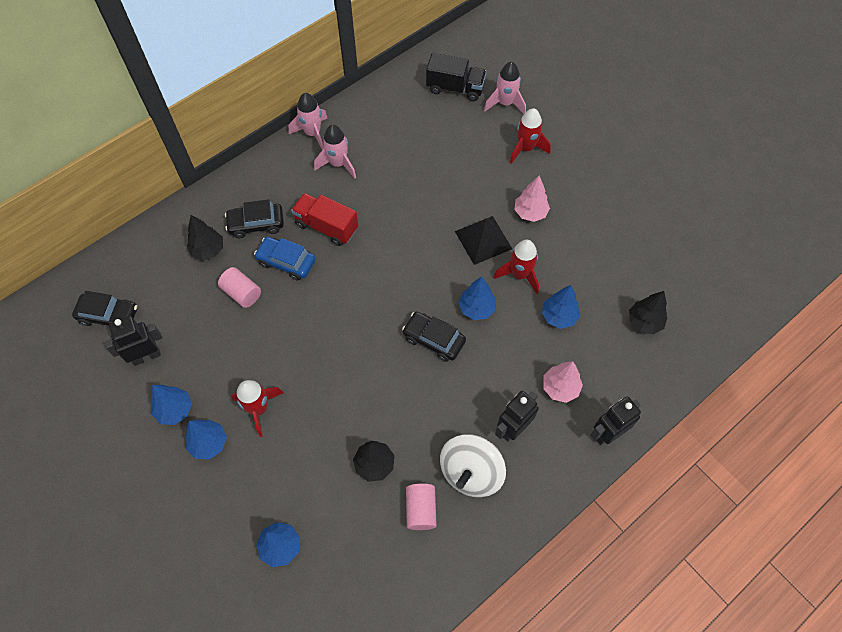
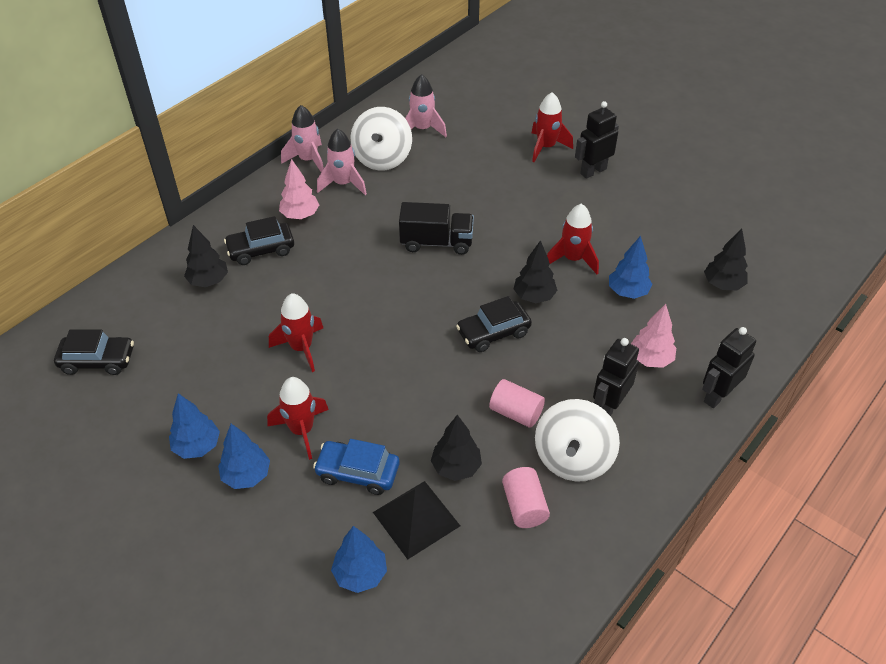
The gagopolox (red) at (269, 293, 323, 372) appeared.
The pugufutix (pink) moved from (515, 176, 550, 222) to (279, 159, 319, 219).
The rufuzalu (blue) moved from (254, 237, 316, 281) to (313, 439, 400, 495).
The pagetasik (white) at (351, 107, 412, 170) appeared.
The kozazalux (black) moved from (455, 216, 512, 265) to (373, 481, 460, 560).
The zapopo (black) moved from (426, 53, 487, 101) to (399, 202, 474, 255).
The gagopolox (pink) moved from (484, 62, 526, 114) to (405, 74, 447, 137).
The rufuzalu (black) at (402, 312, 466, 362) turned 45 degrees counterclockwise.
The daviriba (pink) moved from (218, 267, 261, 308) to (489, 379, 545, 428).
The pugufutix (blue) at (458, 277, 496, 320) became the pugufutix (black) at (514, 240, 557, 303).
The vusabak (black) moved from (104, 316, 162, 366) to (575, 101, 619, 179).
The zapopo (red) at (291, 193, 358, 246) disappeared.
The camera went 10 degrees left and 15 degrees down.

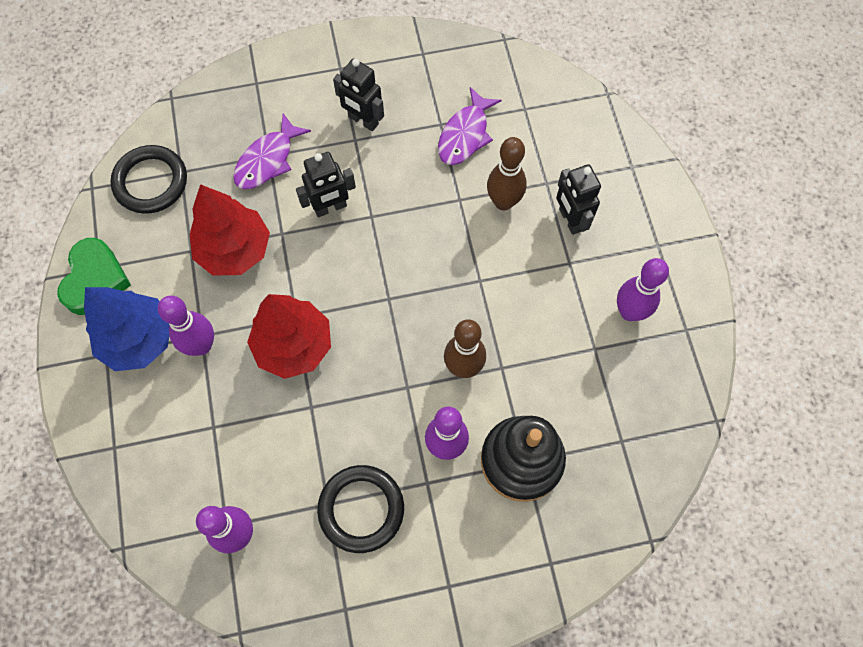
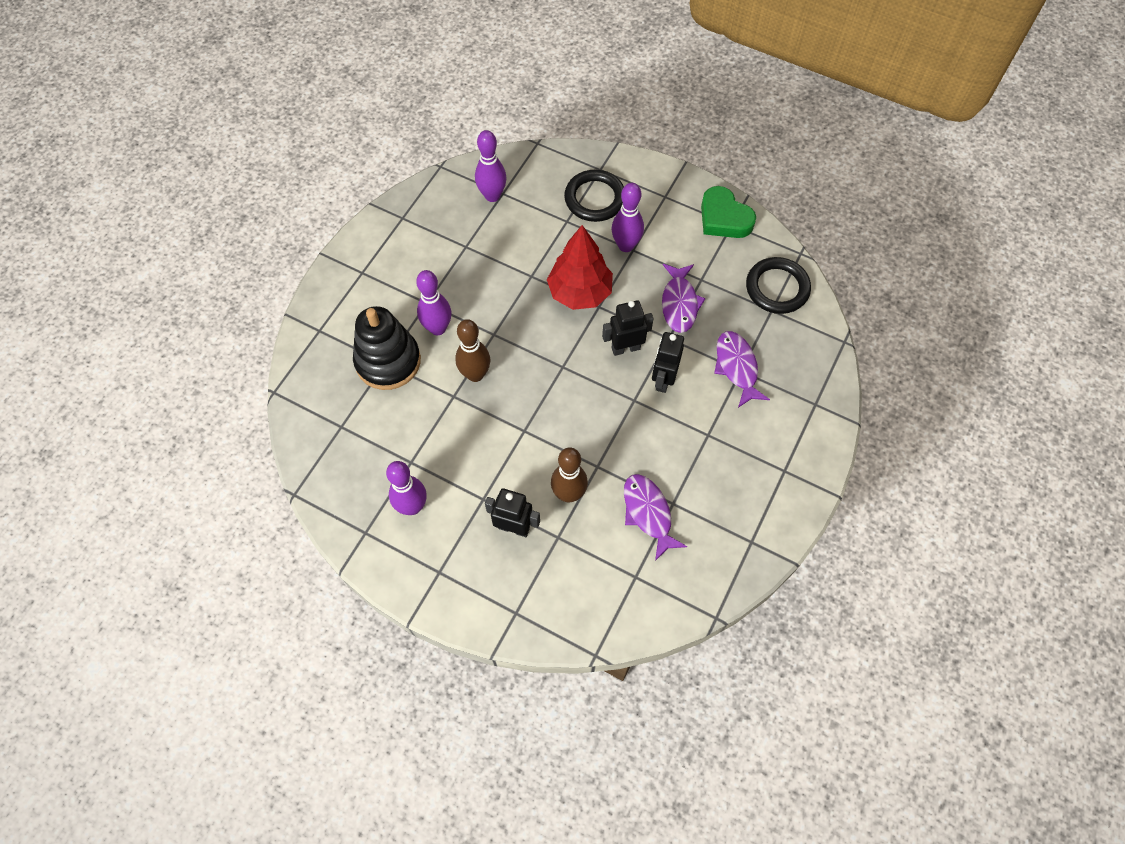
The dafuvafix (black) moved from (317, 465, 404, 553) to (564, 170, 624, 222).
The vusabak (black) moved from (333, 59, 384, 131) to (602, 300, 654, 356).
The pugufutix (red) at (189, 184, 270, 276) was replaced by the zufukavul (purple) at (662, 264, 706, 333).
The pugufutix (blue) at (84, 287, 169, 371) disappeared.
The camera went 130 degrees right and 5 degrees down.

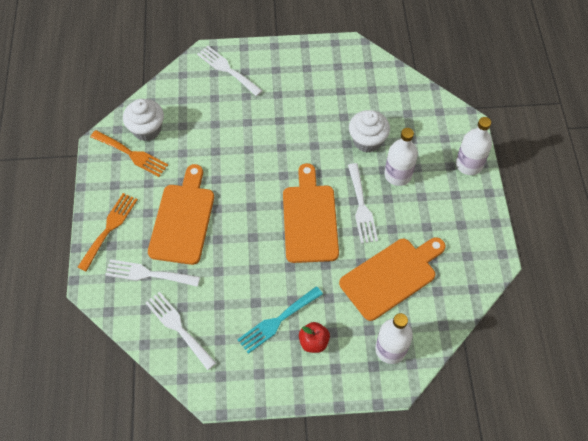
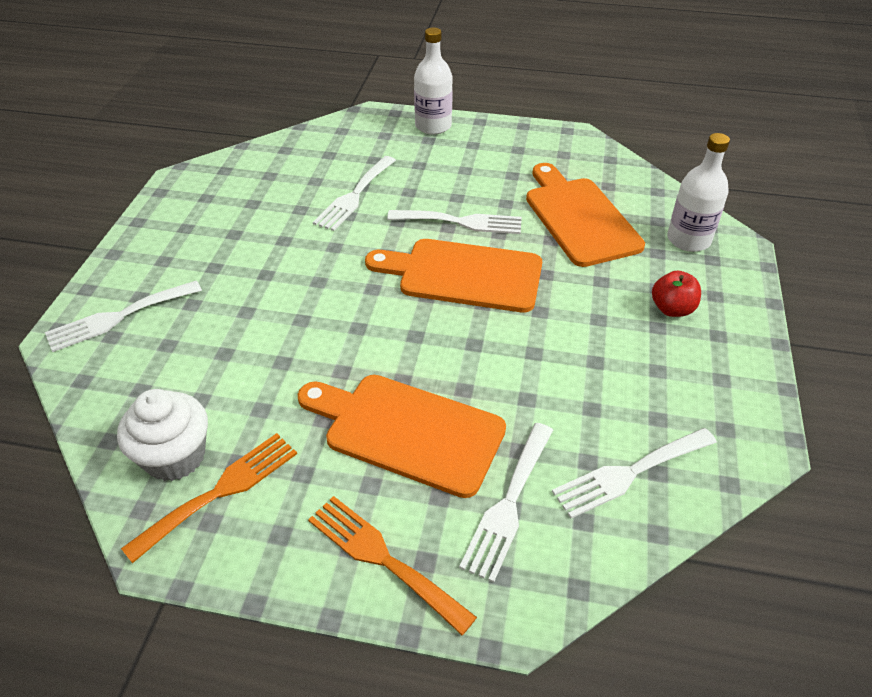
The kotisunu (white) at (349, 110, 390, 153) was replaced by the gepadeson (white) at (313, 156, 396, 231).
The gepadeson (turquoise) at (237, 286, 323, 354) disappeared.
The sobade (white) at (384, 128, 418, 186) disappeared.
The camera went 75 degrees left and 15 degrees down.

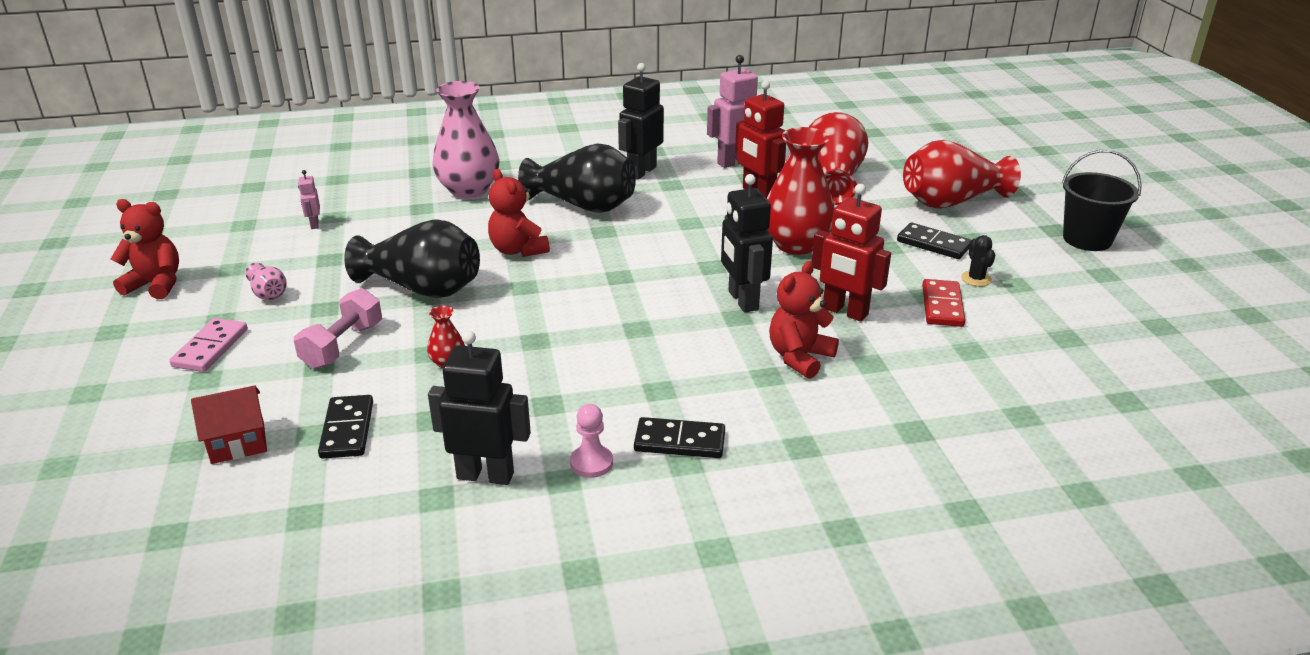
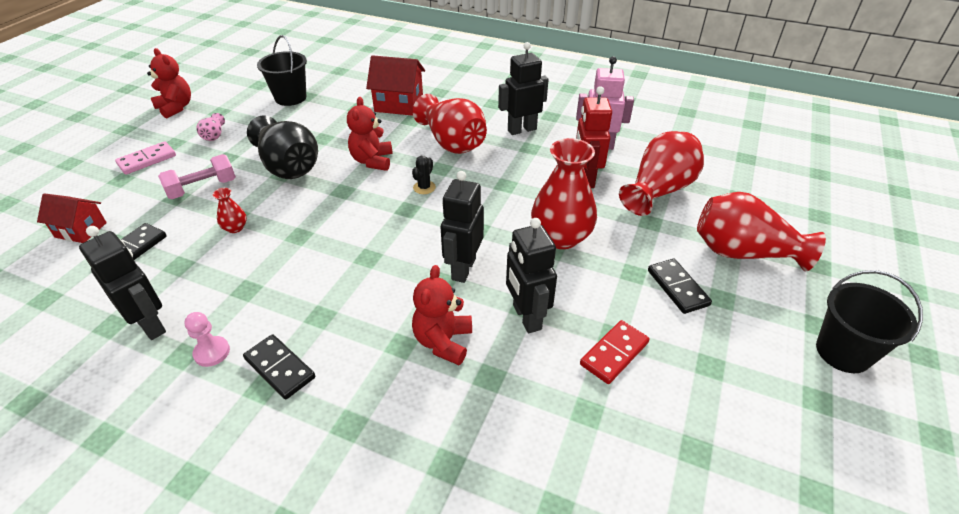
The vusabak (pink) at (298, 170, 320, 229) was replaced by the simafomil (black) at (257, 35, 307, 106).
The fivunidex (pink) at (432, 81, 499, 198) was replaced by the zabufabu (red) at (366, 55, 425, 116).
The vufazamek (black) moved from (961, 235, 995, 287) to (412, 156, 436, 194).
The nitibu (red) at (769, 261, 839, 379) turned 60 degrees counterclockwise.
The fivunidex (black) at (518, 143, 636, 213) became the fivunidex (red) at (413, 94, 487, 154).
The vusabak (red) at (812, 184, 891, 321) became the vusabak (black) at (506, 218, 557, 333).
The camera went 35 degrees right and 10 degrees up.

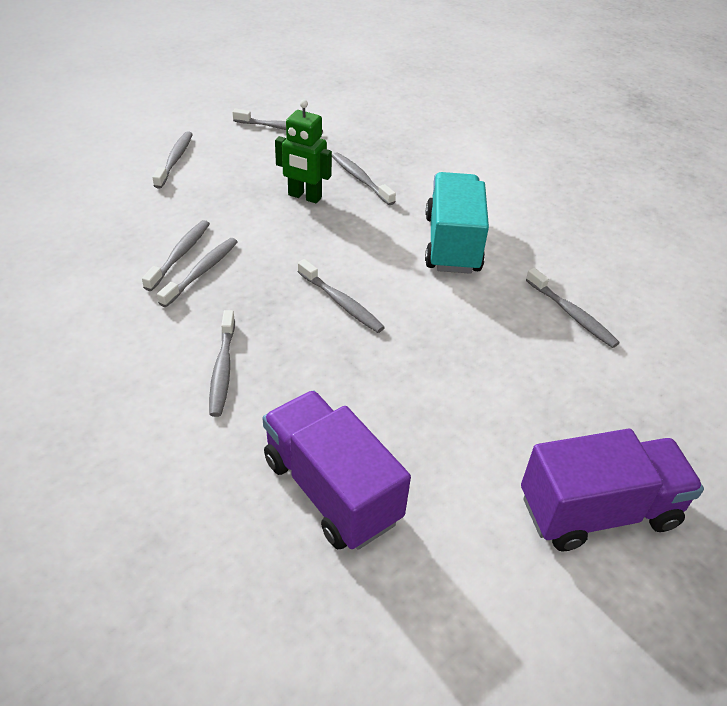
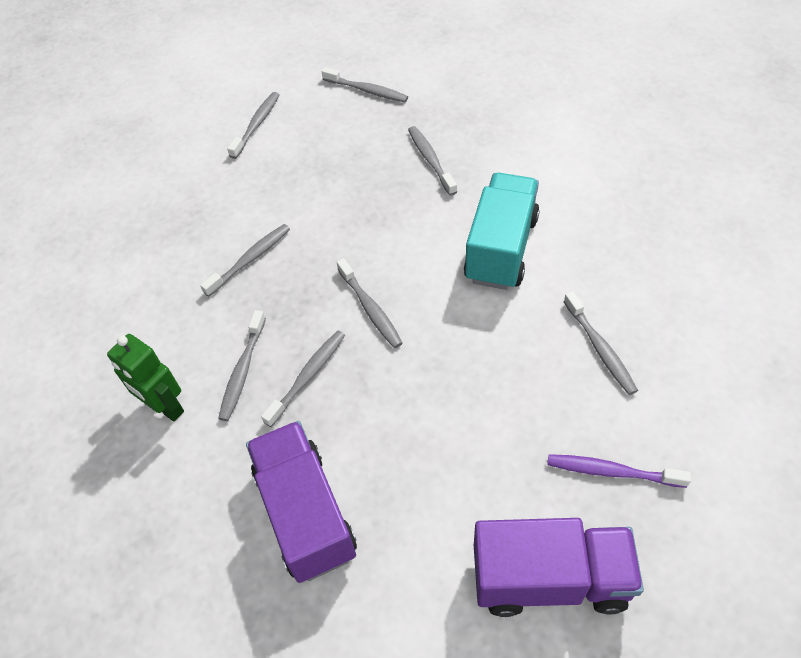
The vusabak (green) moved from (275, 99, 332, 204) to (107, 334, 184, 421).
The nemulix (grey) moved from (142, 220, 210, 291) to (261, 331, 345, 427).
The nemulix (purple) at (547, 454, 691, 488) appeared.
The camera went 20 degrees right and 10 degrees up.

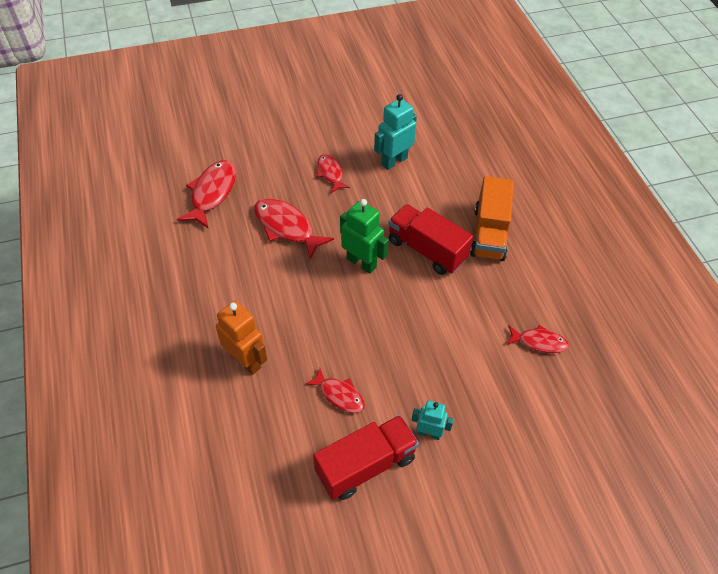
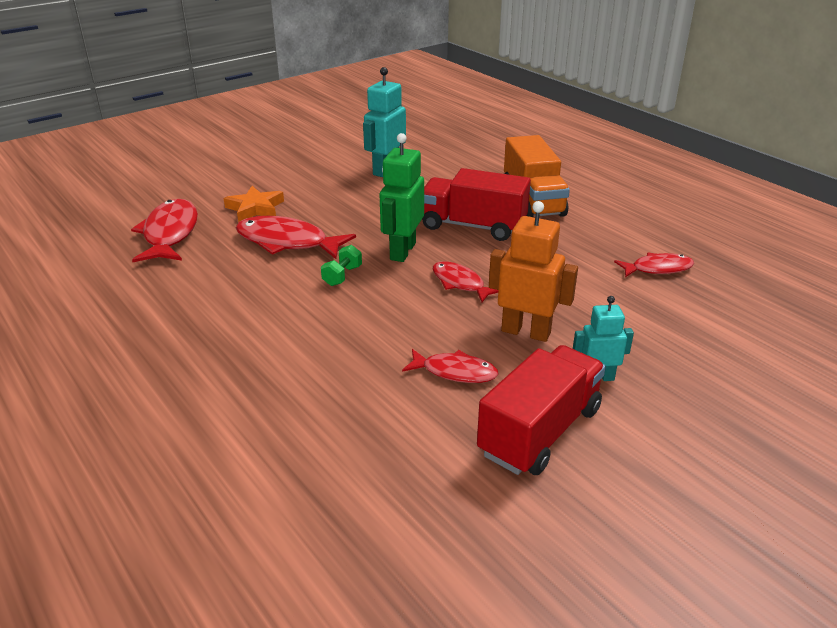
The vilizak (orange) at (224, 186, 284, 223) appeared.
The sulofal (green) at (321, 245, 362, 286) appeared.
The vusabak (green) at (340, 199, 389, 274) turned 90 degrees counterclockwise.
The zufukavul (red) moved from (317, 154, 350, 193) to (433, 261, 498, 303).
The vusabak (orange) moved from (216, 301, 267, 375) to (489, 201, 578, 342).
The camera went 20 degrees left and 20 degrees down.

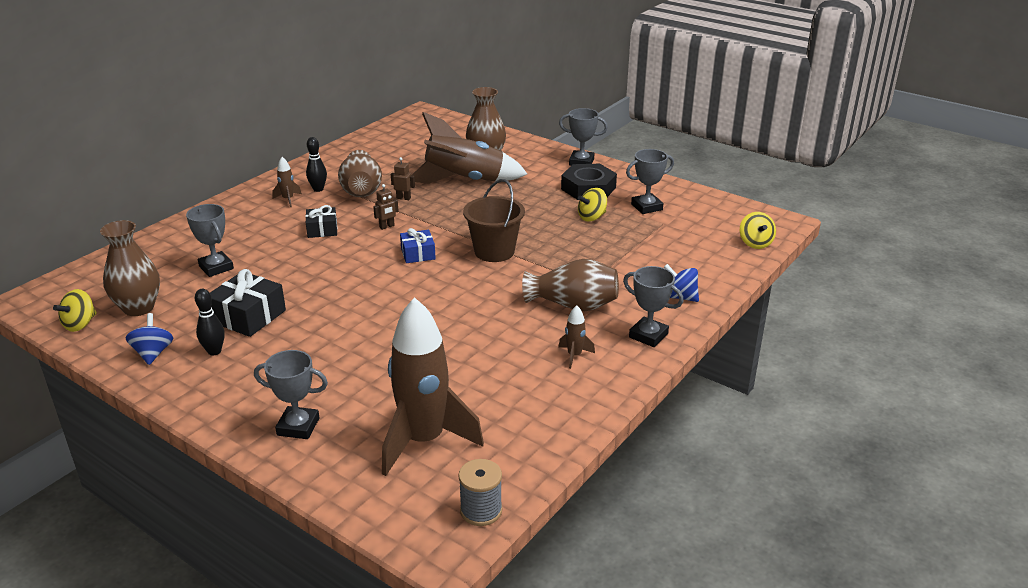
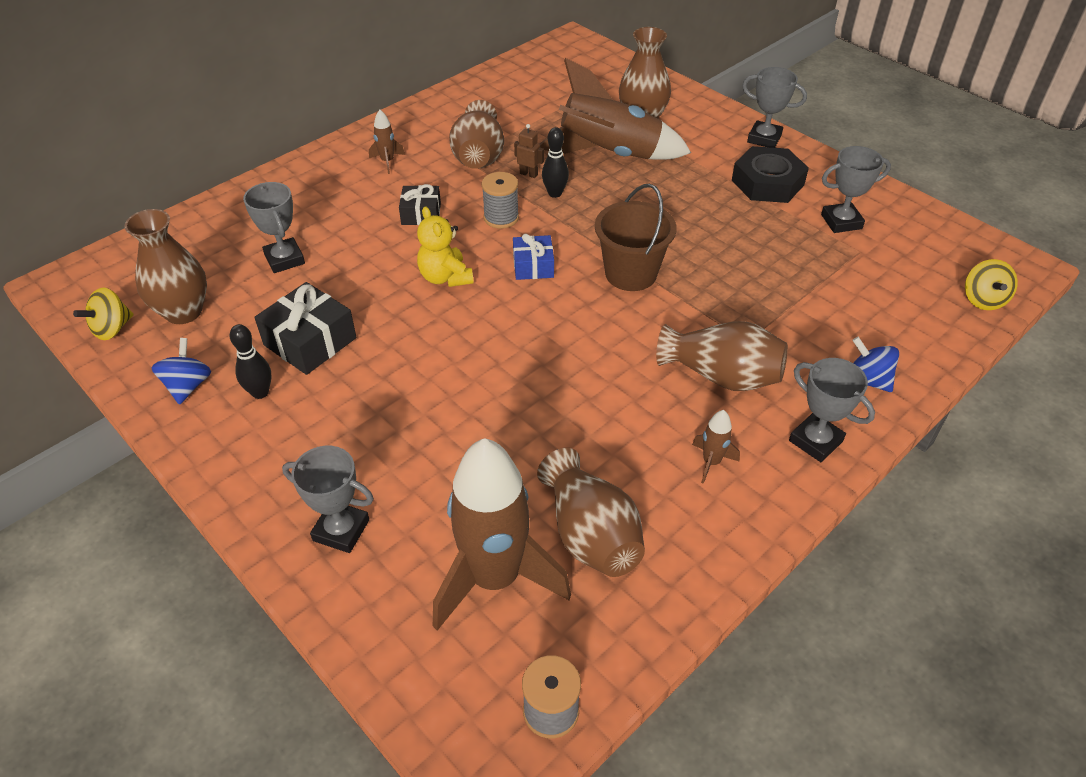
The nitibu (yellow) at (417, 206, 474, 287) appeared.
The vusabak (brown) at (373, 184, 399, 230) was replaced by the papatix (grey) at (482, 172, 519, 229).
The fivunidex (brown) at (537, 448, 645, 577) appeared.
The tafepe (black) moved from (306, 137, 327, 192) to (542, 127, 569, 198).
The pagetasik (yellow) at (578, 188, 607, 222) disappeared.
The camera went 10 degrees right and 15 degrees up.

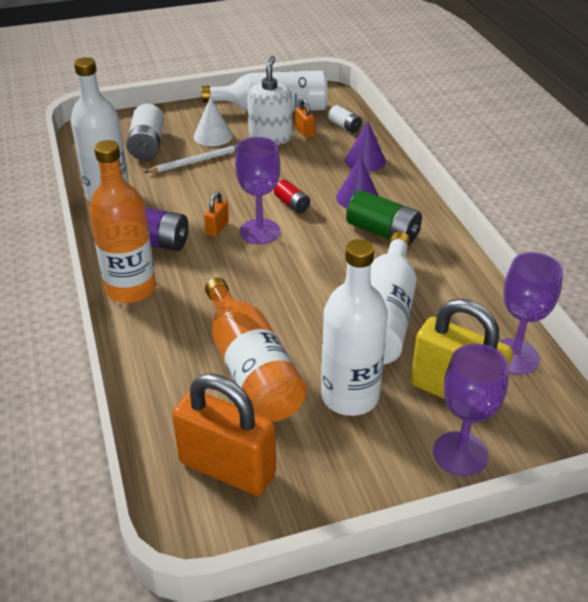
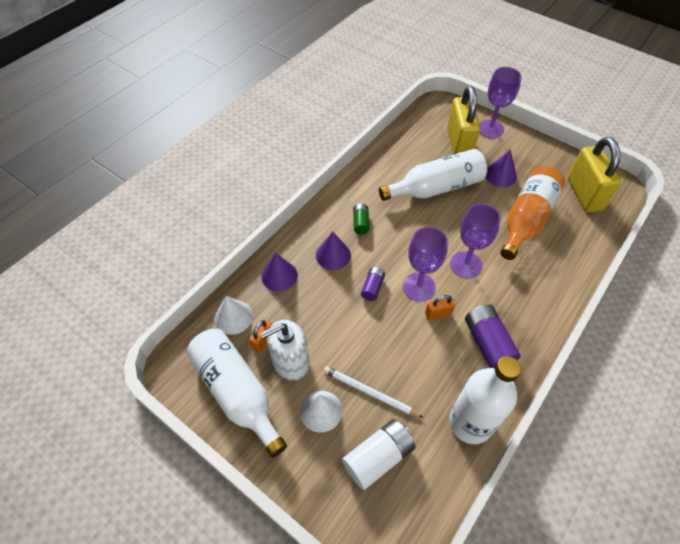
The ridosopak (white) at (328, 105, 362, 133) was replaced by the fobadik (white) at (215, 296, 253, 335).
The ridosopak (green) at (346, 190, 422, 244) changed to 0.57 times the size.
The ridosopak (red) at (274, 180, 310, 213) became the ridosopak (purple) at (361, 267, 385, 301).
The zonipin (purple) moved from (499, 252, 563, 375) to (450, 204, 501, 278).
The sobade (white) at (321, 239, 388, 416) was replaced by the fobadik (purple) at (486, 149, 517, 187).
The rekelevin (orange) at (172, 373, 276, 496) became the rekelevin (yellow) at (568, 137, 621, 212).
The sobade (orange) at (89, 140, 156, 303) disappeared.
The camera went 125 degrees left and 15 degrees up.

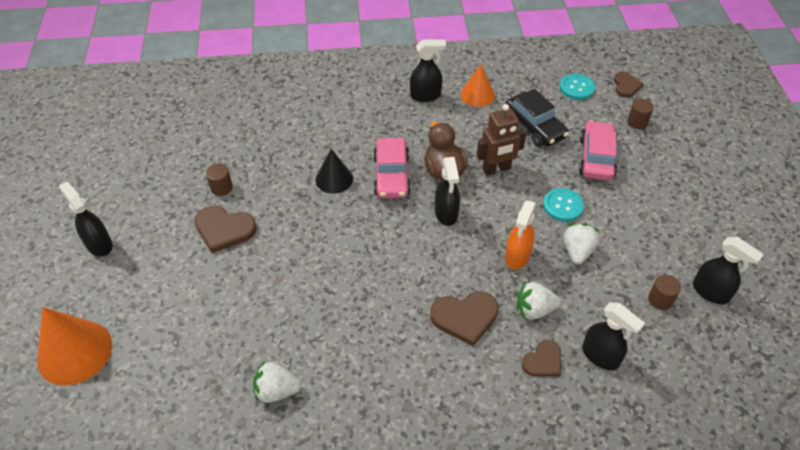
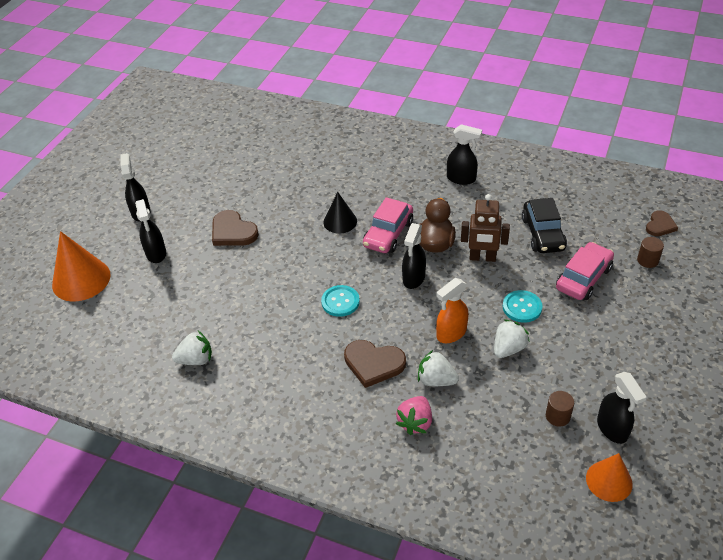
The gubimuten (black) moved from (582, 302, 645, 370) to (135, 199, 166, 263).
The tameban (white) at (253, 361, 301, 403) turned 135 degrees clockwise.
The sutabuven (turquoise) moved from (560, 74, 596, 100) to (321, 285, 360, 317).
The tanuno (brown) at (522, 340, 561, 377) was replaced by the tameban (pink) at (396, 396, 432, 435).
The fobadik (orange) moved from (461, 64, 495, 107) to (586, 453, 633, 502).
The daviriba (brown) at (206, 164, 233, 196) disappeared.
The camera went 30 degrees right and 5 degrees down.

